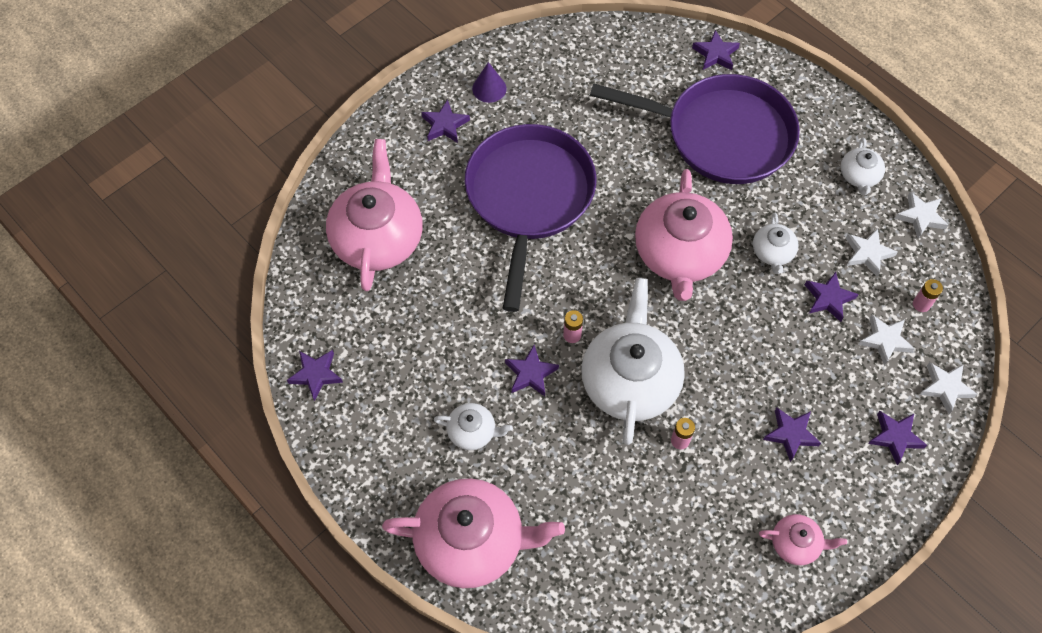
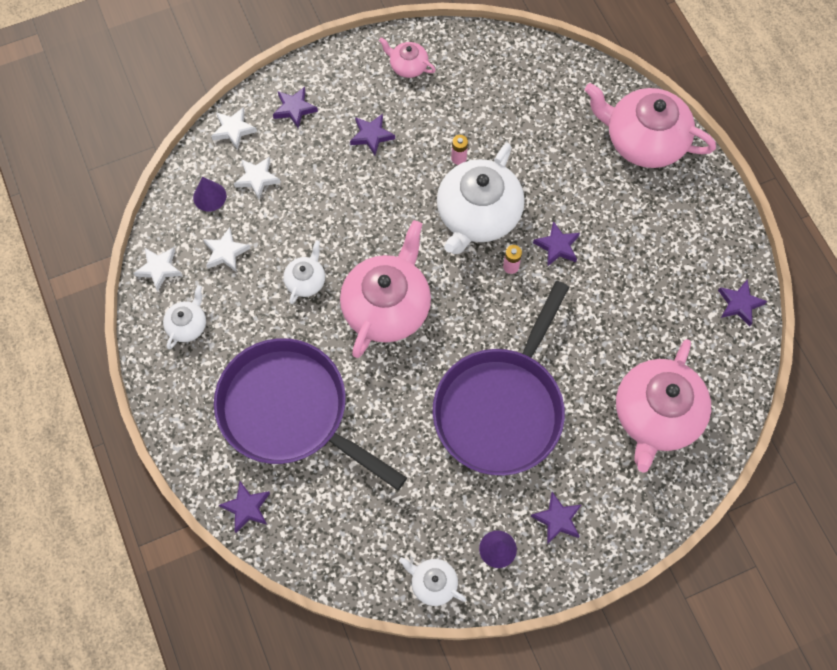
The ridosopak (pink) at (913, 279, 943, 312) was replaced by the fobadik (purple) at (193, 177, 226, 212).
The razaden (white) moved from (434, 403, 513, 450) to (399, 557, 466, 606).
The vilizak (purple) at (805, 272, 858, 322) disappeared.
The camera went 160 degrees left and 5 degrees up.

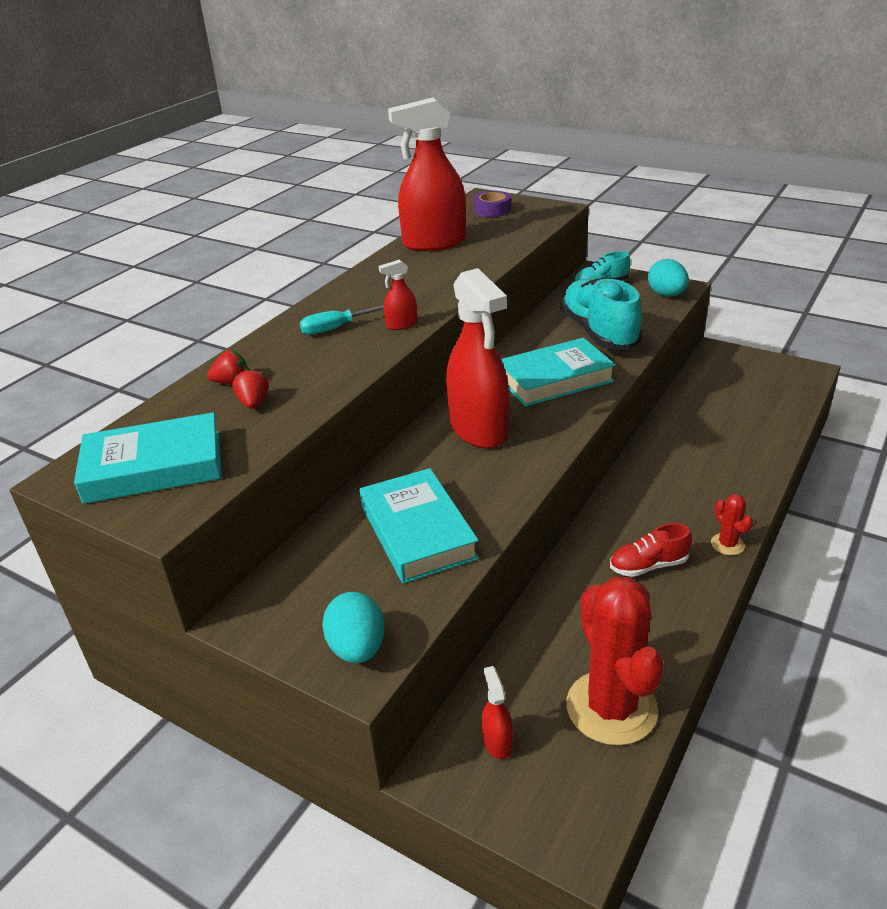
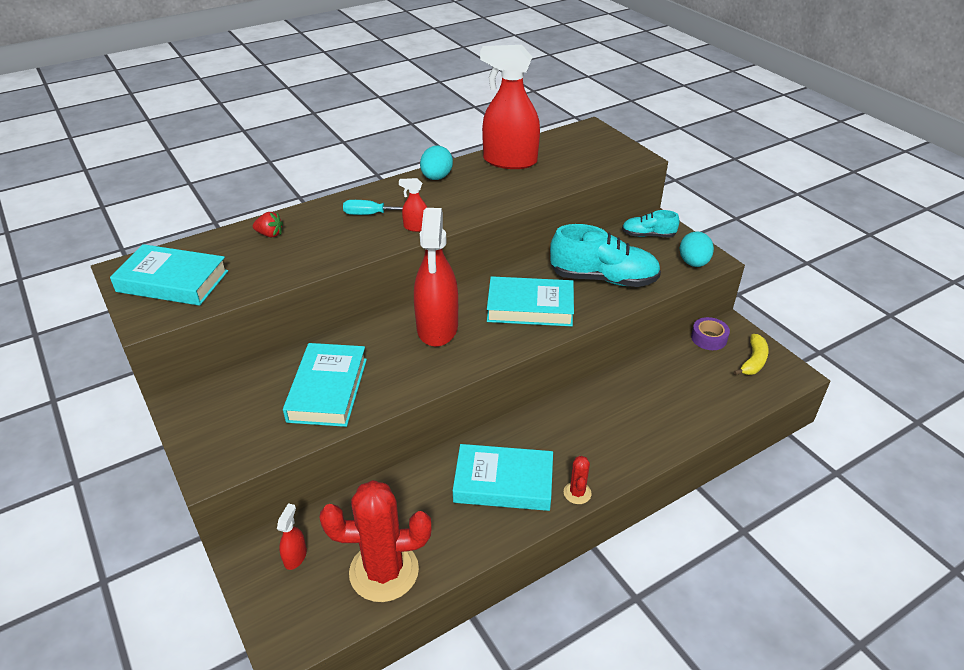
The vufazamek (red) at (566, 576, 664, 746) turned 75 degrees clockwise.
The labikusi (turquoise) moved from (322, 592, 384, 663) to (420, 146, 453, 180).
The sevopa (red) at (610, 523, 692, 577) was replaced by the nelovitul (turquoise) at (453, 444, 553, 511).
The sevopa (turquoise) at (560, 278, 642, 350) turned 90 degrees clockwise.
The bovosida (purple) moved from (474, 191, 511, 217) to (691, 317, 730, 350).
The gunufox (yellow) at (734, 334, 769, 375) appeared.
The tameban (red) at (232, 368, 269, 409) disappeared.
The camera went 25 degrees right and 5 degrees up.

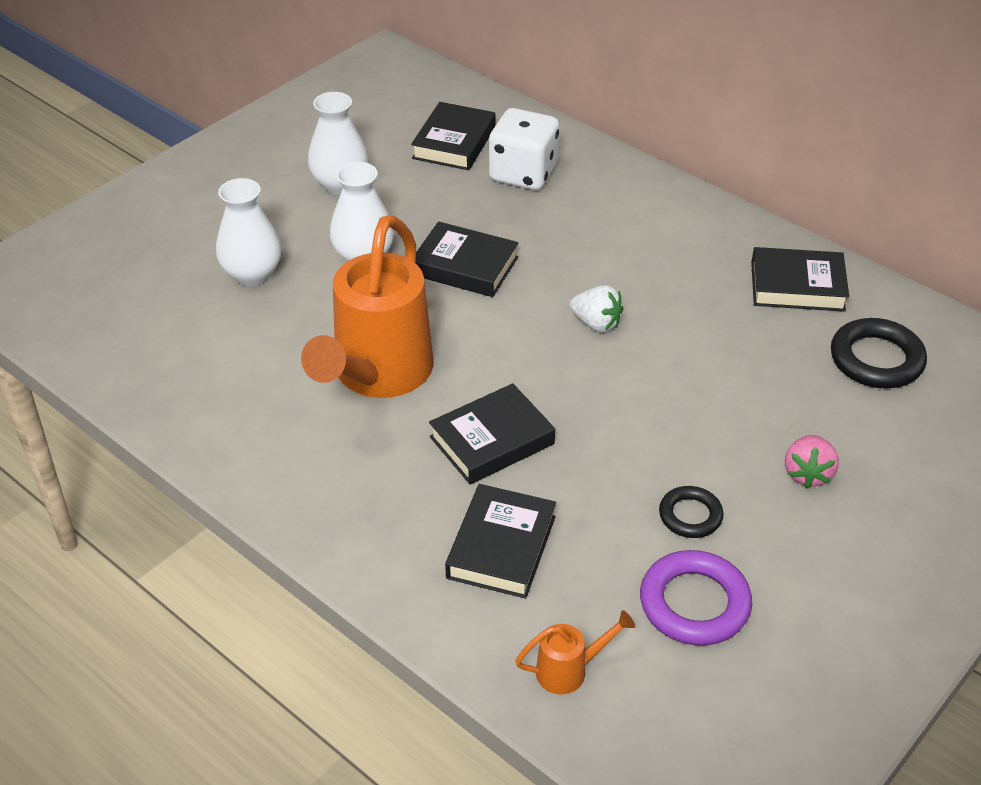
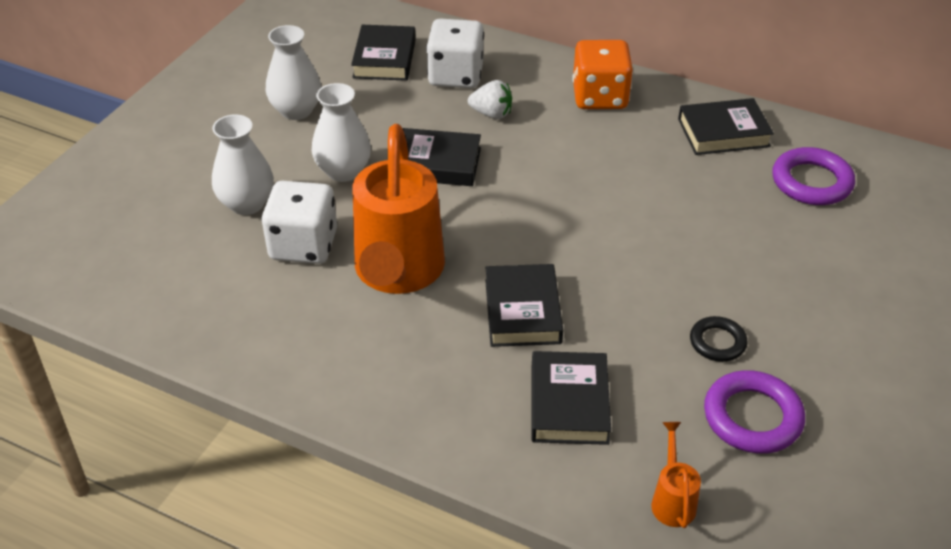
The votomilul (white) at (262, 181, 337, 264) appeared.
The tameban (white) moved from (569, 285, 623, 332) to (468, 80, 512, 119).
The nelovitul (black) at (429, 383, 555, 484) turned 45 degrees counterclockwise.
The votomilul (orange) at (573, 40, 633, 109) appeared.
The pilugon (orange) at (515, 610, 635, 694) turned 60 degrees counterclockwise.
The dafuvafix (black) at (831, 318, 927, 389) became the dafuvafix (purple) at (772, 147, 855, 205).
The tameban (pink) at (785, 435, 839, 488) disappeared.
The camera went 15 degrees left and 0 degrees up.

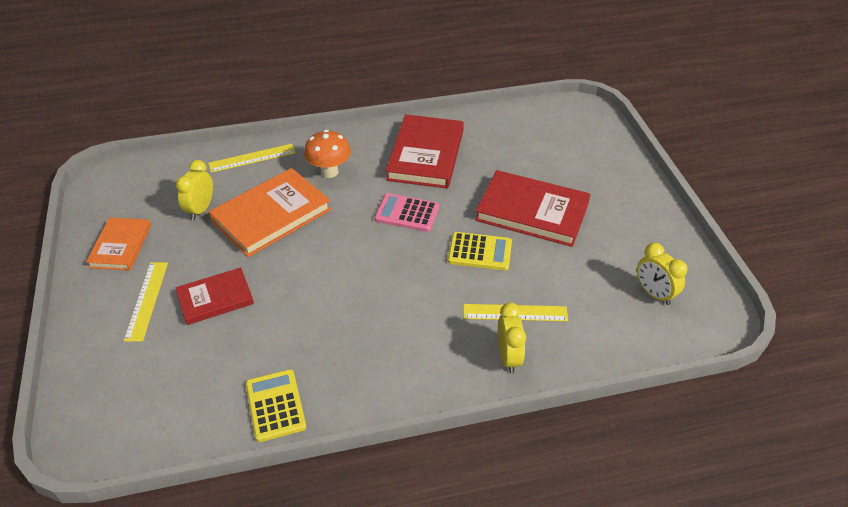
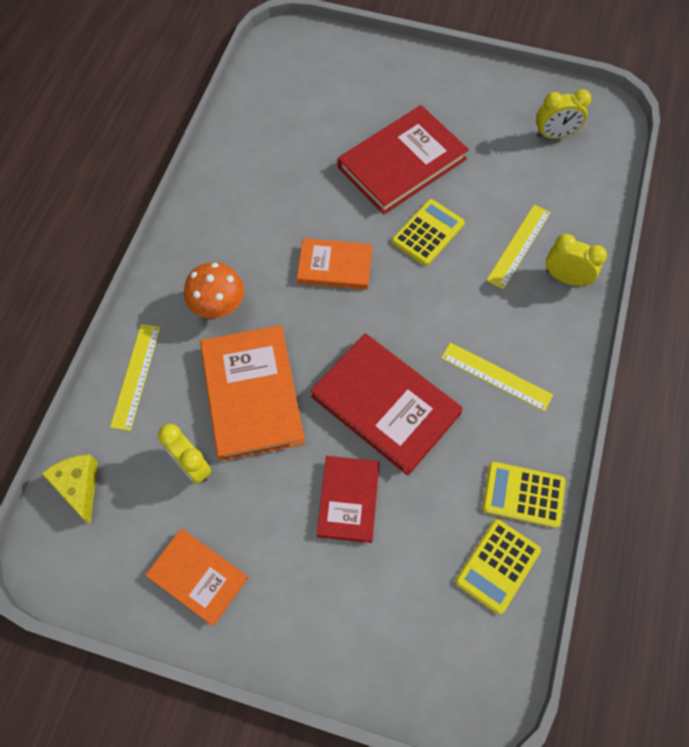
The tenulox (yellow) at (41, 454, 98, 523) appeared.
The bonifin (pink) at (374, 193, 439, 232) was replaced by the nelovitul (orange) at (297, 238, 372, 290).
The nelovitul (red) moved from (386, 115, 464, 189) to (310, 334, 463, 476).
The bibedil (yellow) moved from (124, 262, 168, 342) to (441, 342, 553, 412).
The bonifin (yellow) at (455, 519, 541, 615) appeared.
The camera went 60 degrees left and 20 degrees up.

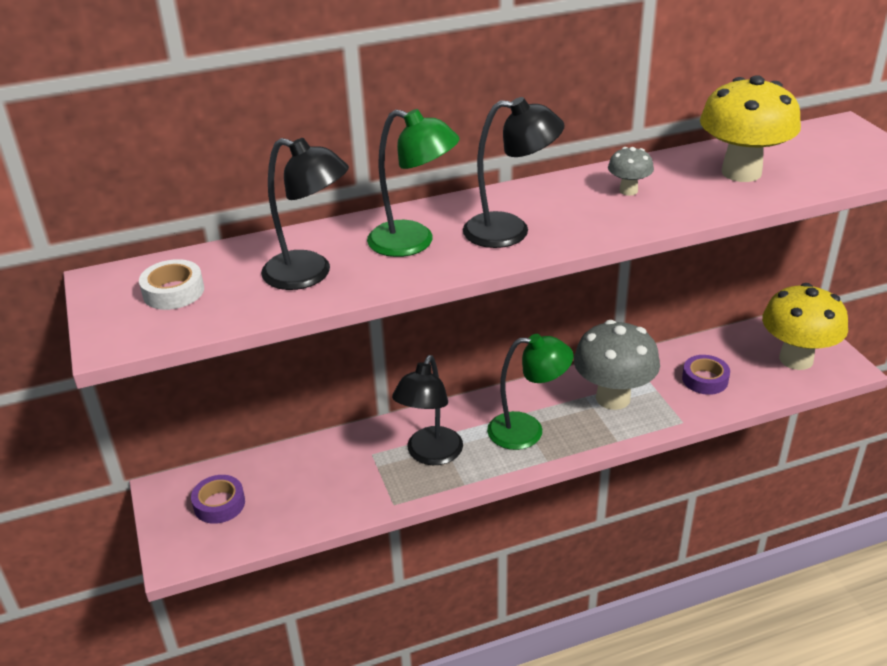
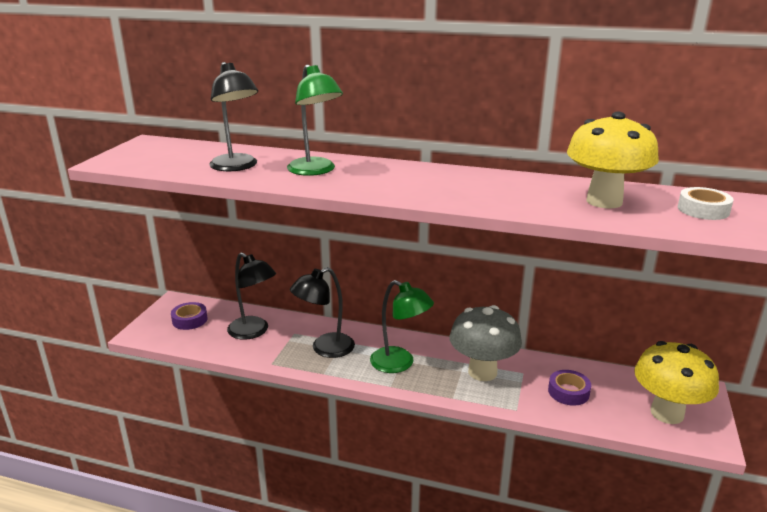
The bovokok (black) moved from (463, 97, 565, 248) to (227, 252, 276, 340).
The bovosida (white) moved from (139, 259, 204, 310) to (678, 187, 733, 220).
The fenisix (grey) at (608, 147, 654, 196) disappeared.
The camera went 35 degrees right and 10 degrees down.

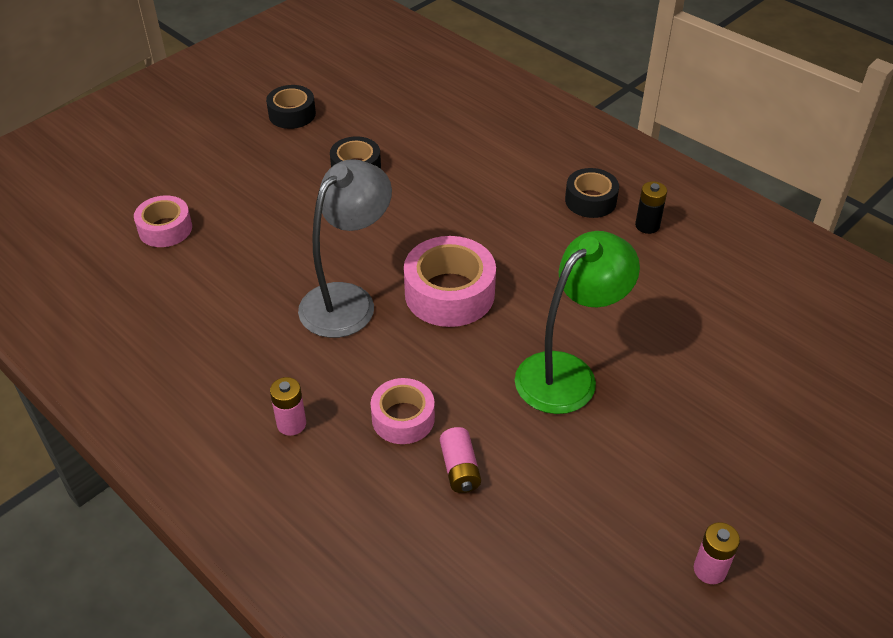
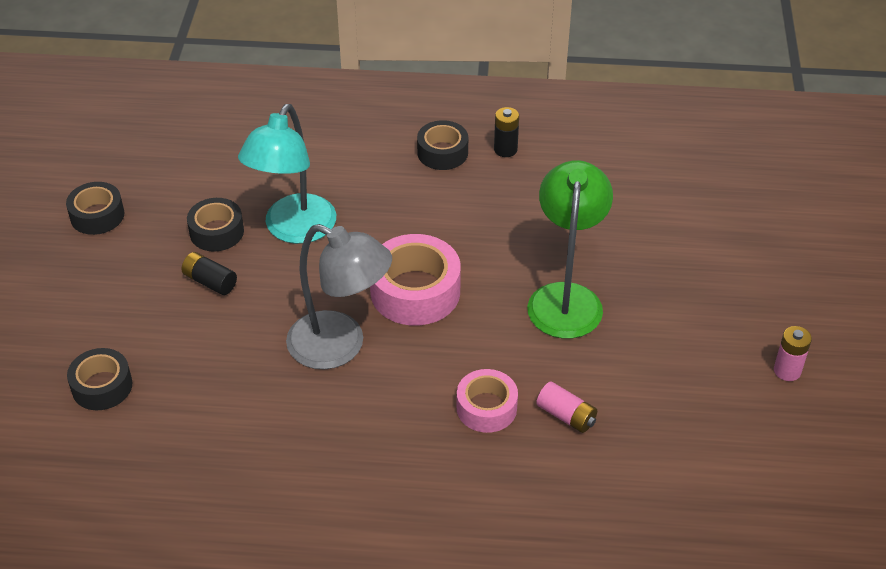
The bovosida (pink) at (134, 195, 192, 247) became the bovosida (black) at (67, 348, 133, 410).
The ridosopak (black) at (182, 252, 237, 295) appeared.
The bovokok (turquoise) at (238, 104, 336, 244) appeared.
The bovokok (grey) at (298, 159, 392, 338) turned 120 degrees clockwise.
The ridosopak (pink) at (270, 377, 306, 436) disappeared.
The camera went 40 degrees left and 0 degrees up.

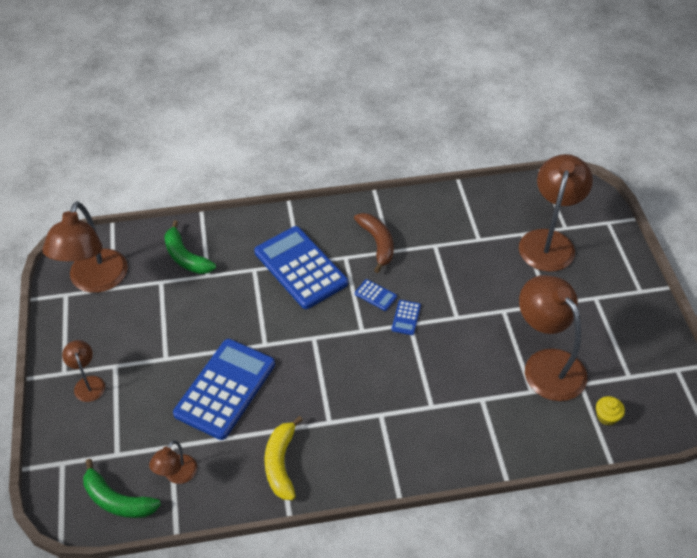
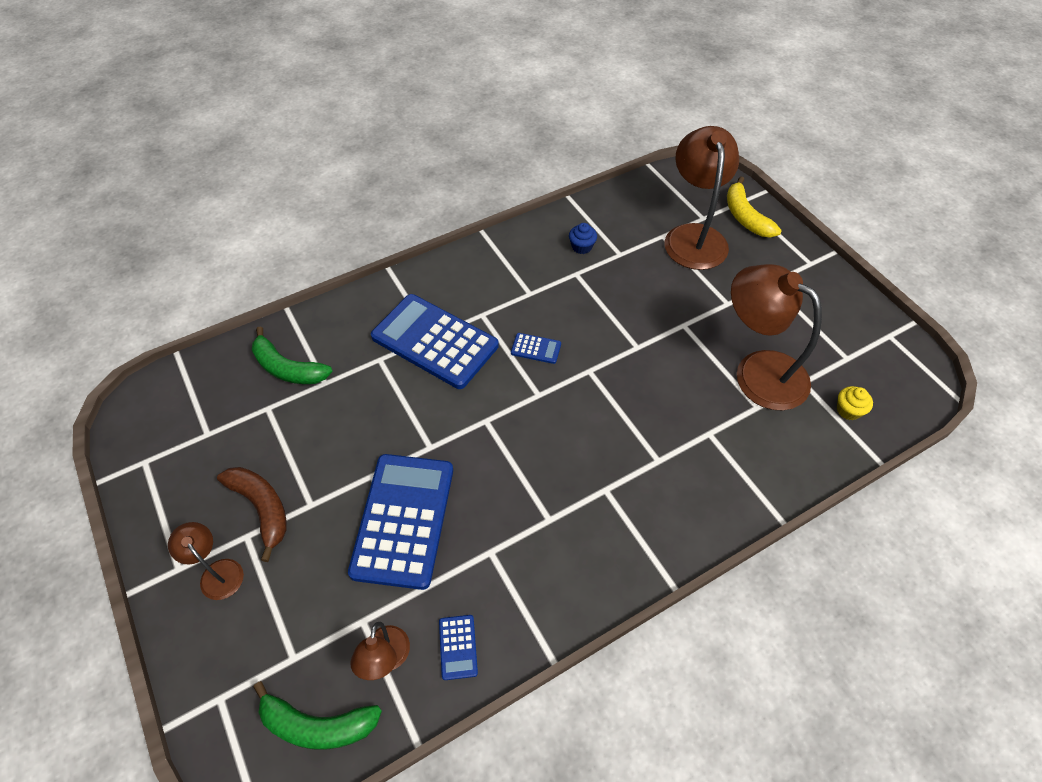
The gunufox (brown) moved from (354, 213, 394, 273) to (217, 467, 287, 562).
The bonifin (blue) moved from (392, 300, 421, 335) to (439, 615, 478, 680).
The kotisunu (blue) at (569, 223, 597, 254) appeared.
The gunufox (yellow) moved from (264, 416, 303, 500) to (727, 177, 782, 238).
The bovokok (brown) at (42, 201, 128, 293) disappeared.
The camera went 20 degrees left and 5 degrees up.

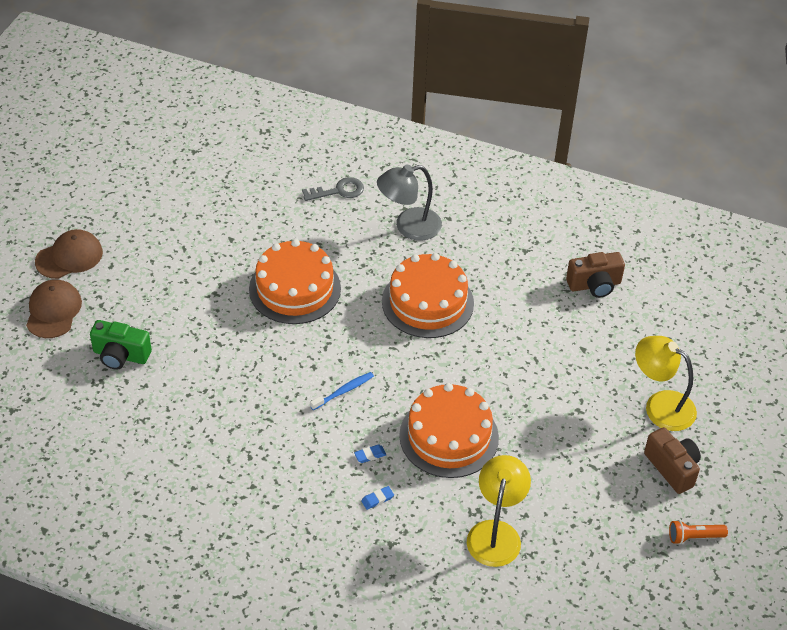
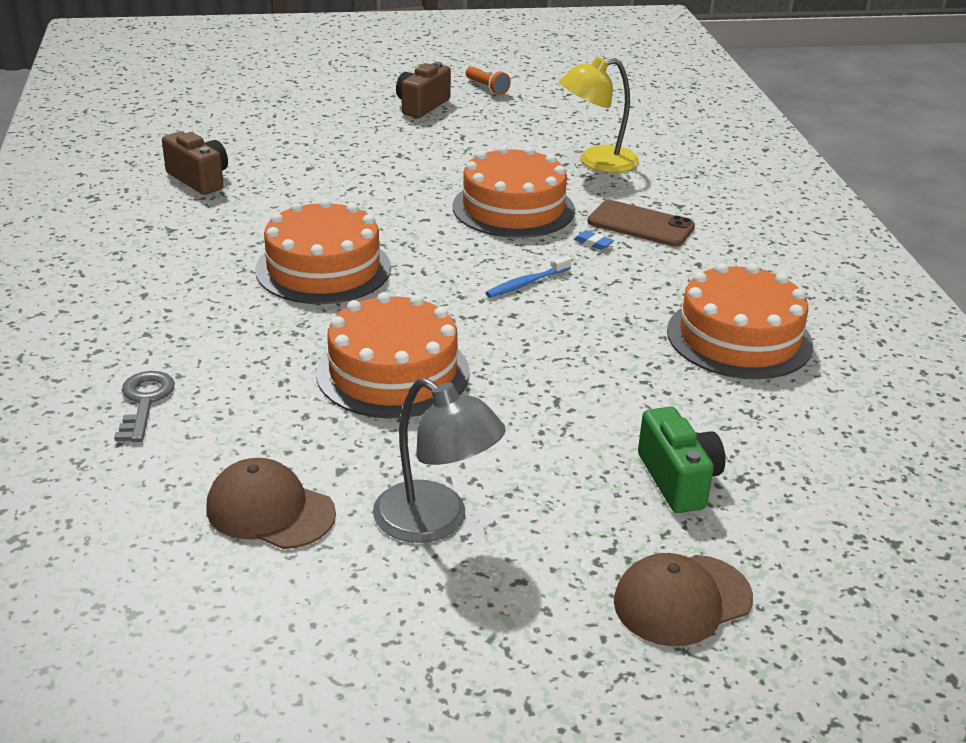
The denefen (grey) at (302, 177, 364, 201) turned 45 degrees clockwise.
The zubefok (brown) moved from (35, 229, 103, 279) to (206, 458, 336, 549).
The bovokok (grey) moved from (377, 165, 442, 241) to (373, 378, 506, 543).
The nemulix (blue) at (310, 372, 374, 410) turned 60 degrees counterclockwise.
The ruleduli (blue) at (361, 486, 394, 510) was replaced by the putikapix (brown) at (588, 200, 695, 247).
The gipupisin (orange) at (667, 263, 813, 379) appeared.
The bovokok (yellow) at (635, 336, 697, 431) disappeared.
The camera went 120 degrees left and 15 degrees down.

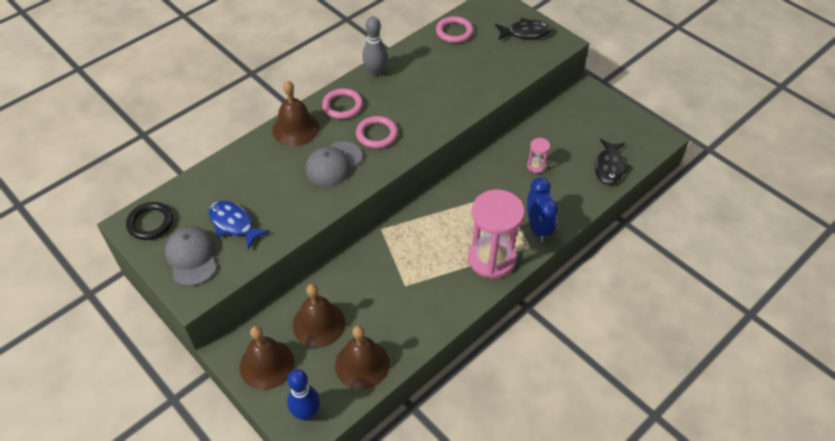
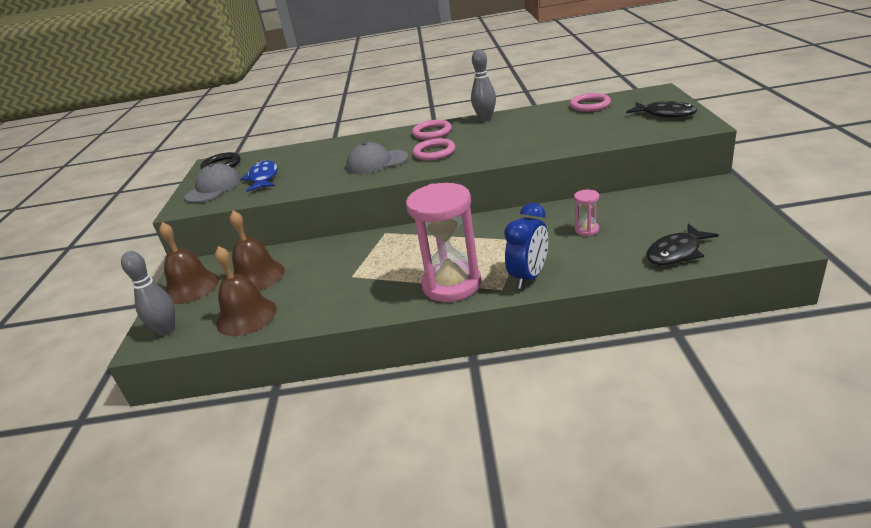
The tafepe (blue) at (287, 369, 320, 421) became the tafepe (grey) at (121, 251, 175, 336).
The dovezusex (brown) at (272, 80, 319, 146) disappeared.
The camera went 45 degrees right and 20 degrees down.

